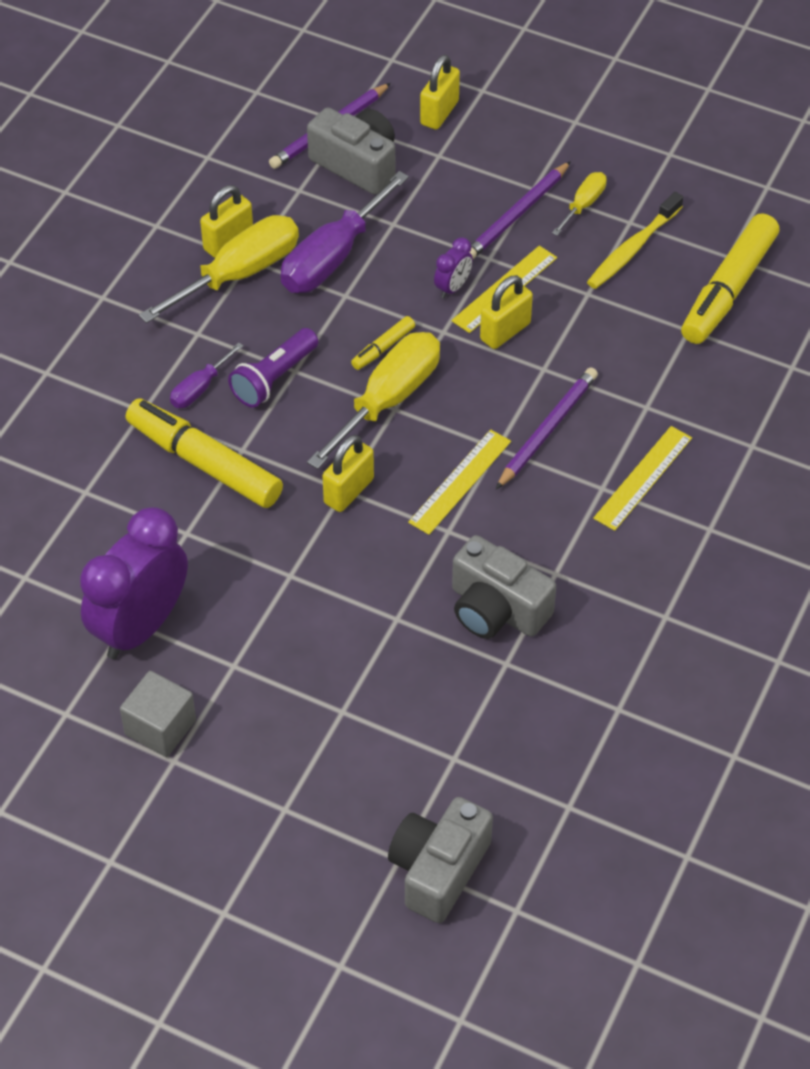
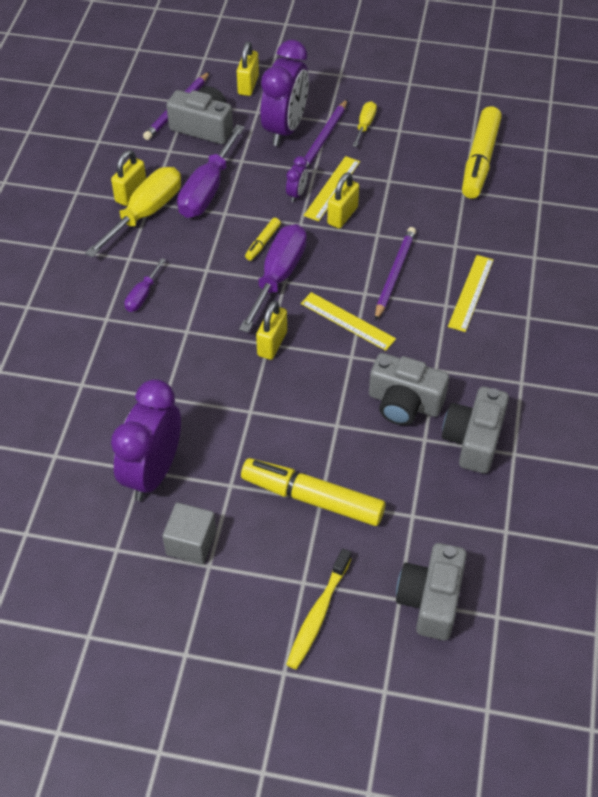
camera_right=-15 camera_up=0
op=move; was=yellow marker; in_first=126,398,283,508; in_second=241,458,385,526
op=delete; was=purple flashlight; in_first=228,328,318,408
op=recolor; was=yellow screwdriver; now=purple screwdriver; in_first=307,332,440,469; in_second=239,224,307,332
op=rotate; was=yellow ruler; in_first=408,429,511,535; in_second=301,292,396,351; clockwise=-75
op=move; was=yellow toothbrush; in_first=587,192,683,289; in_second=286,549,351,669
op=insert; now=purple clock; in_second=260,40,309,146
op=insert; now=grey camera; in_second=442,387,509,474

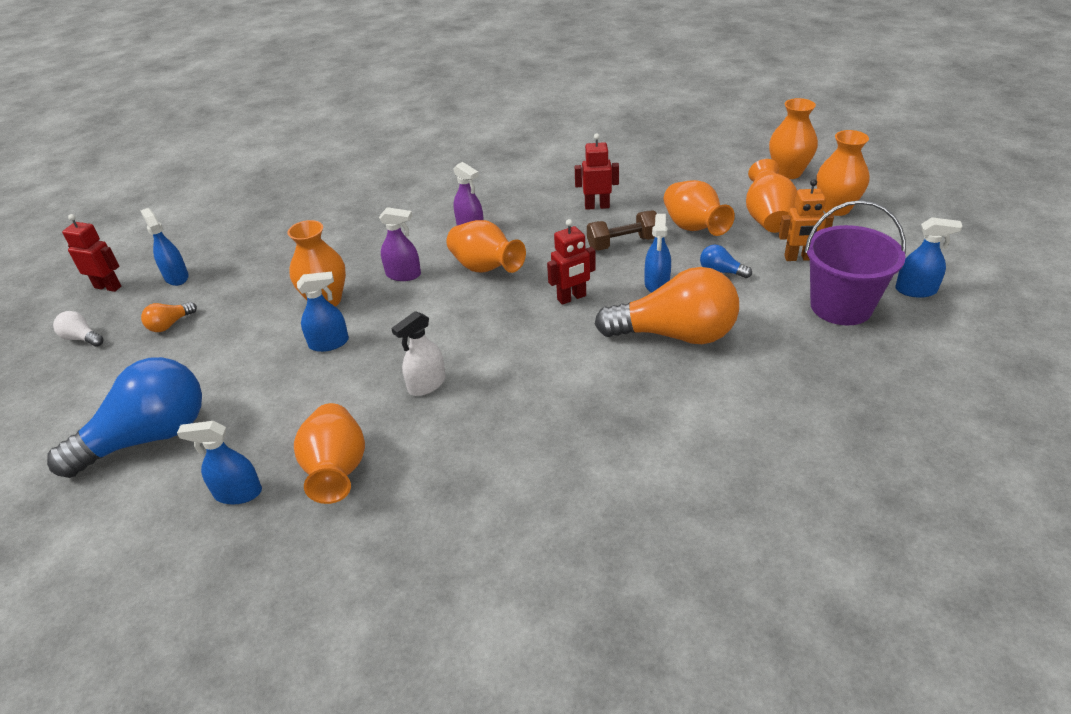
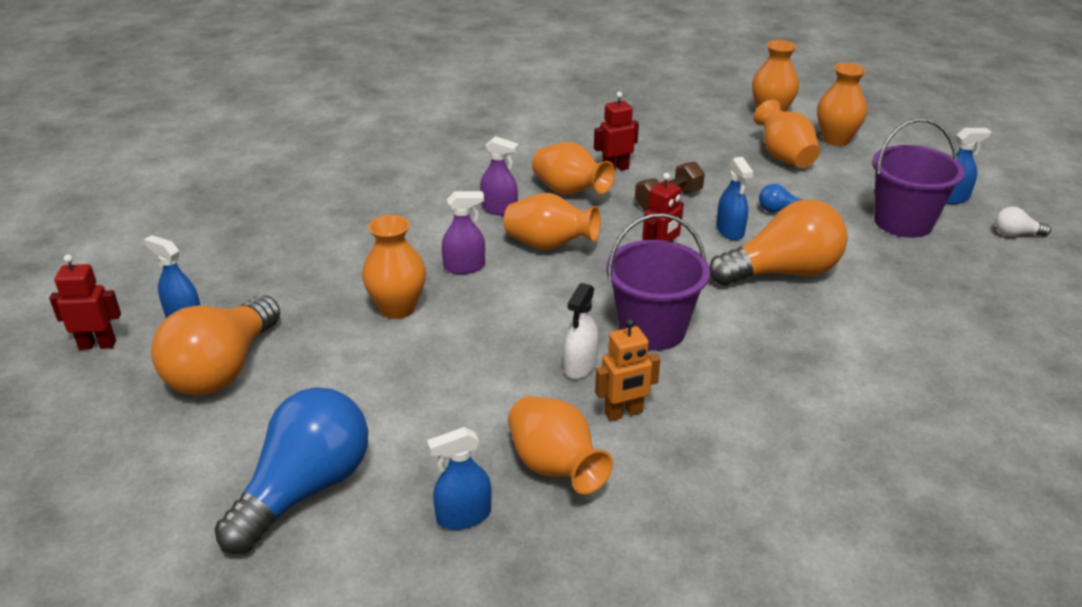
camera_right=-25 camera_up=-5
op=move; was=white light bulb; in_first=53,311,104,347; in_second=995,207,1051,236
op=resize; was=orange light bulb; in_first=141,302,197,332; in_second=151,295,280,396; ratio=2.41
op=delete; was=blue spray bottle; in_first=297,271,349,352
op=move; was=orange vase; in_first=664,180,735,236; in_second=532,142,615,195
op=move; was=orange robot; in_first=779,179,834,261; in_second=595,319,660,421
op=insert; now=purple bucket; in_second=606,213,710,351

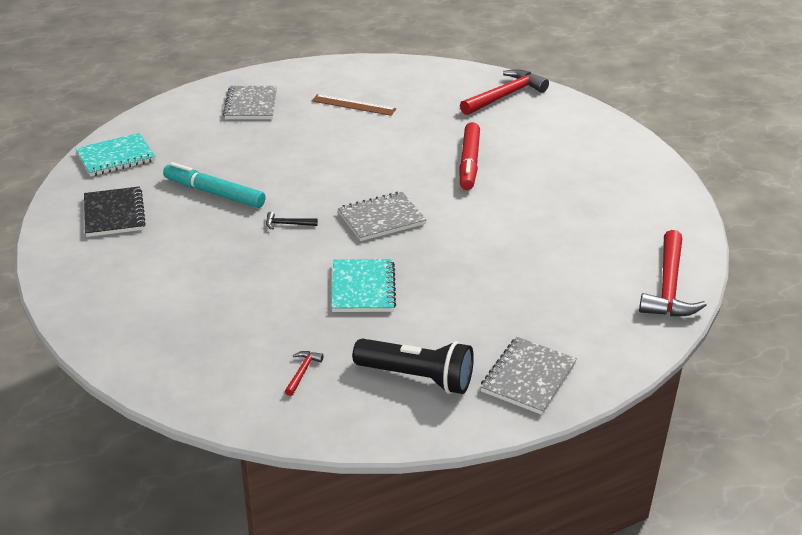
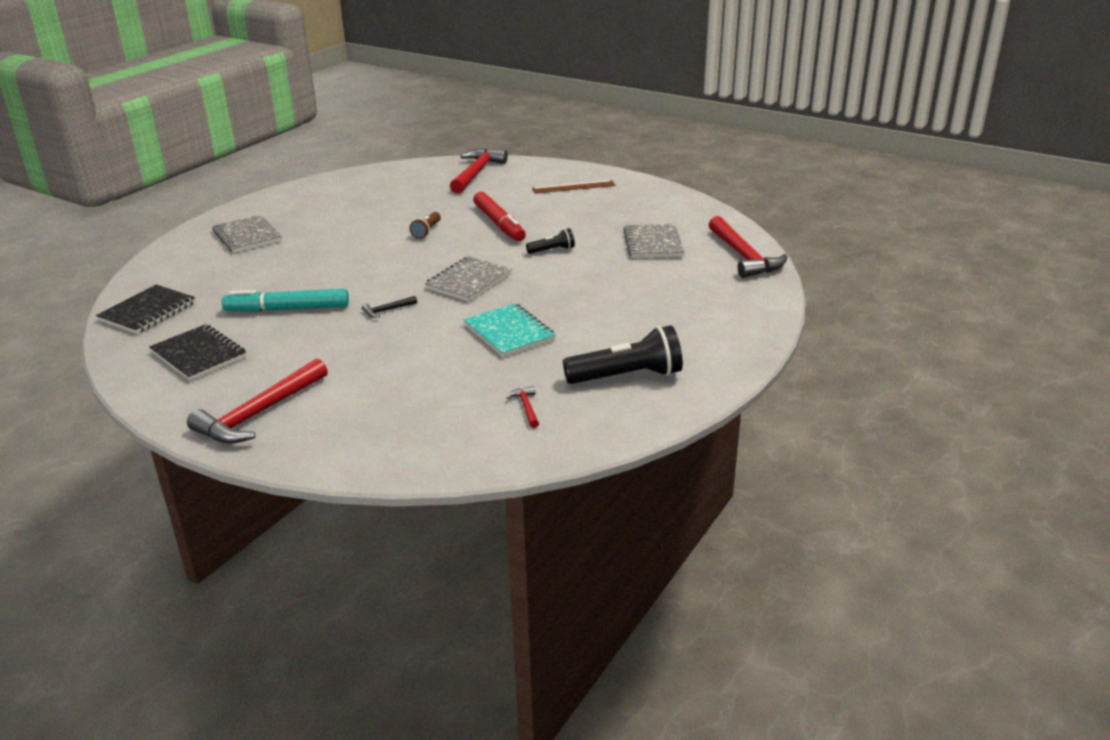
camera_right=-30 camera_up=-5
op=recolor; was=turquoise notebook; now=black notebook; in_first=75,133,156,177; in_second=96,285,196,334
op=move; was=brown ruler; in_first=312,94,396,116; in_second=532,180,615,194
op=move; was=grey notebook; in_first=480,337,577,415; in_second=623,224,684,258
op=insert; now=red hammer; in_second=187,358,328,444
op=insert; now=brown flashlight; in_second=409,212,441,239
op=insert; now=black flashlight; in_second=526,228,575,254

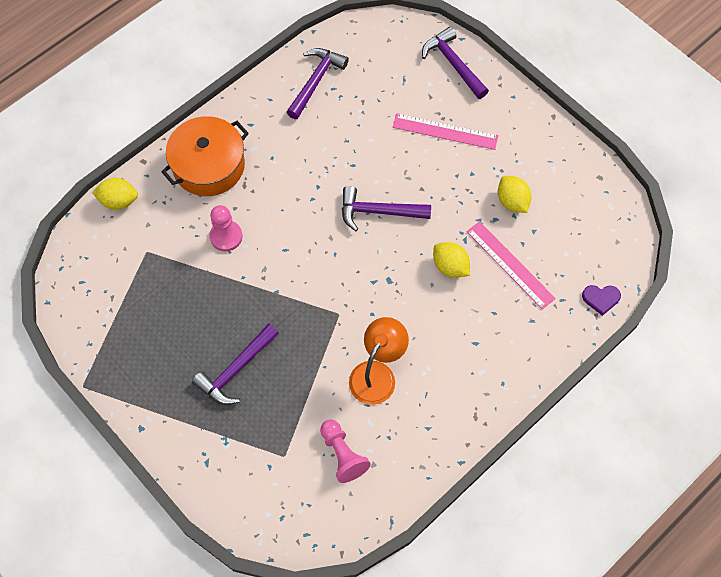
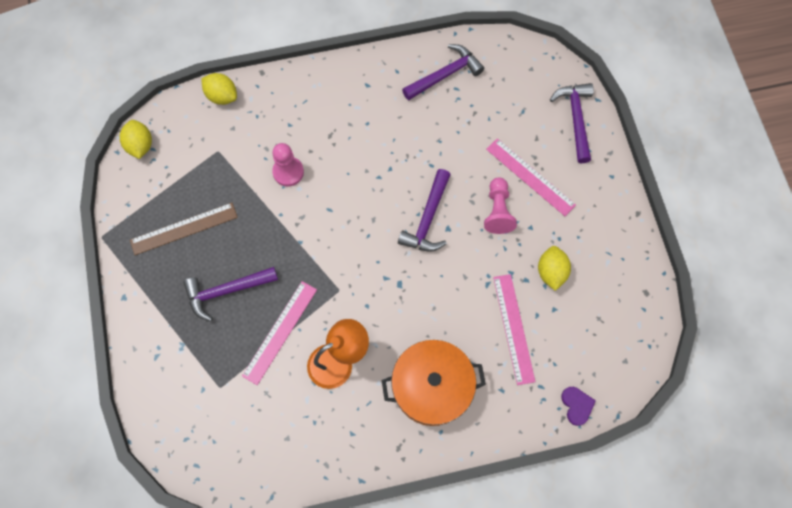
camera_right=30 camera_up=5
op=move; was=orange pot; in_first=161,116,249,196; in_second=382,340,486,426
op=move; was=pink pawn; in_first=320,420,371,483; in_second=484,177,517,234
op=rotate; was=purple hammer; in_first=342,186,431,231; in_second=398,169,451,252; clockwise=-105
op=move; was=yellow lemon; in_first=433,242,470,278; in_second=120,120,152,159
op=rotate; was=purple heart; in_first=582,285,621,316; in_second=561,387,596,426; clockwise=-135
op=insert; now=brown ruler; in_second=130,203,238,255
op=insert; now=pink ruler; in_second=242,281,317,385

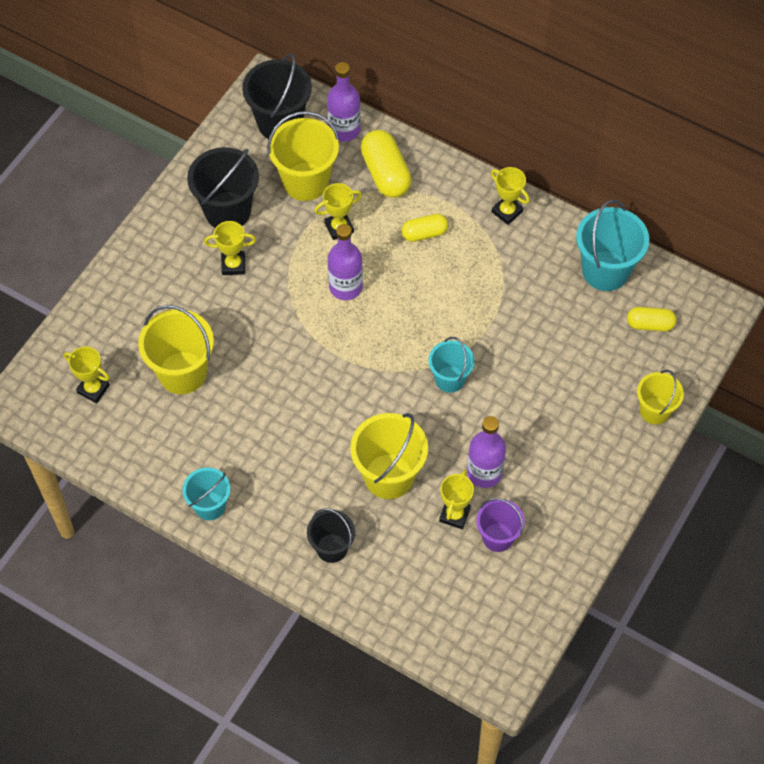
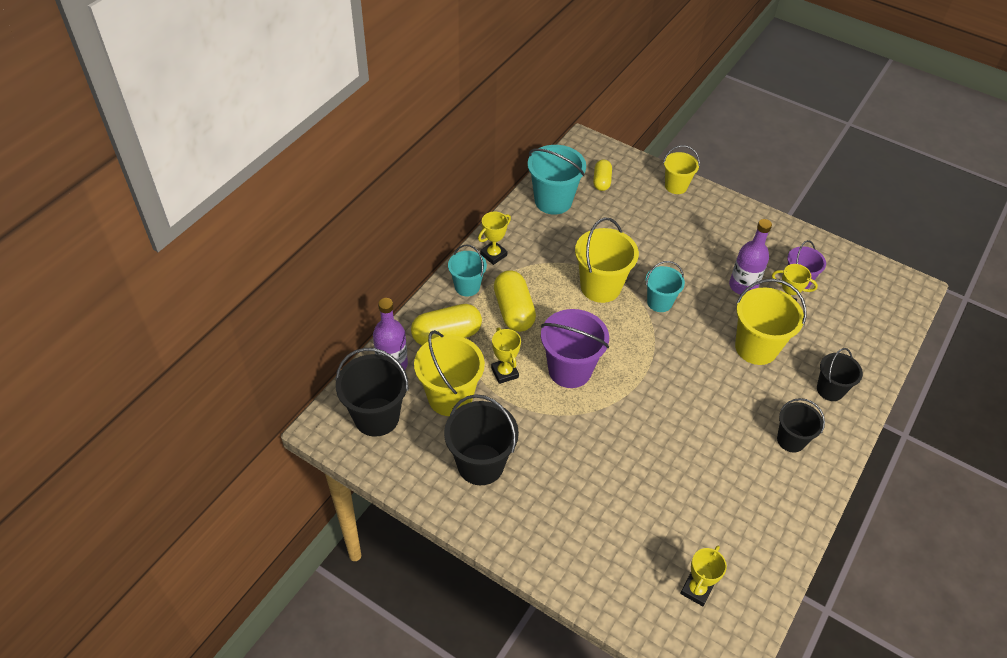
camera_right=-90 camera_up=-10
op=move; was=yellow bucket; in_first=138,305,214,394; in_second=575,217,639,303
op=move; was=turquoise bucket; in_first=182,467,230,520; in_second=448,245,487,297
op=delete; was=yellow trophy; in_first=204,221,256,275
op=replace; was=purple bottle; now=purple bucket; in_first=328,224,363,300; in_second=541,309,609,388
op=resize; was=yellow capsule; in_first=401,214,448,242; in_second=494,270,536,332; ratio=1.65
op=insert; now=black bucket; in_second=777,398,825,453

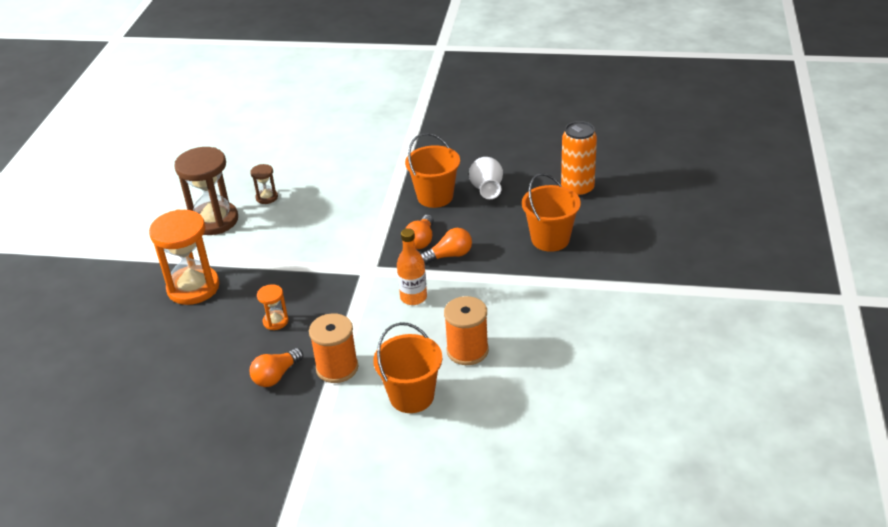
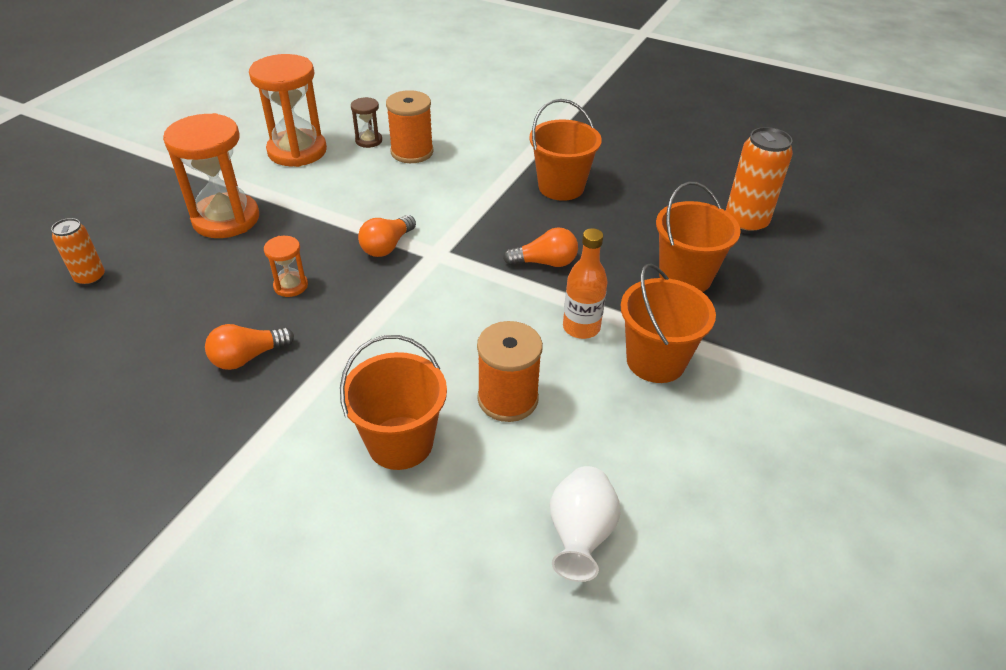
camera_right=15 camera_up=5
op=recolor; was=brown hourglass; now=orange hourglass; in_first=174,147,238,235; in_second=249,54,327,167
op=move; was=orange spool; in_first=309,313,358,383; in_second=386,90,434,163
op=move; was=orange bottle; in_first=397,228,427,305; in_second=563,228,608,339
op=move; was=orange light bulb; in_first=405,215,434,249; in_second=358,215,416,257
op=move; was=white vase; in_first=469,157,503,199; in_second=550,466,621,582
op=insert; now=orange can; in_second=51,218,105,286
op=insert; now=orange bucket; in_second=621,264,716,383

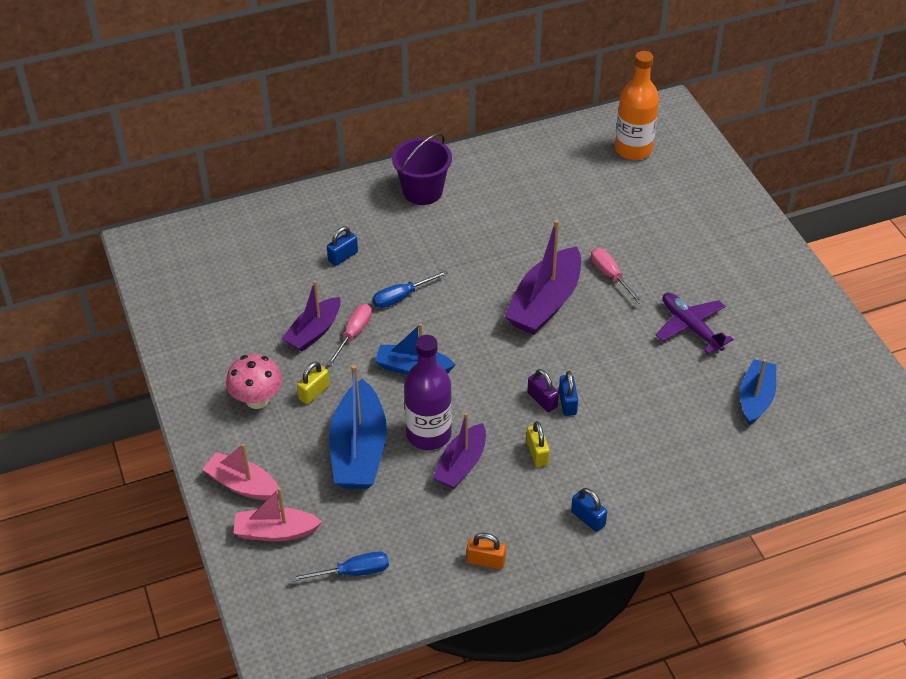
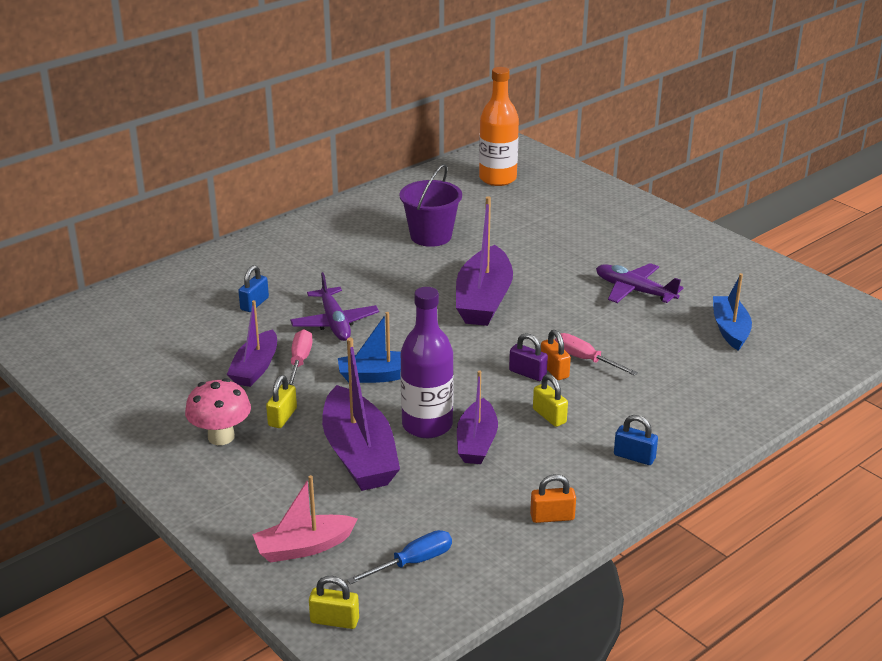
camera_right=-20 camera_up=-15
op=delete; was=pink boat; in_first=202,444,278,500
op=recolor; was=blue boat; now=purple boat; in_first=329,364,387,489; in_second=322,338,400,491
op=replace; was=blue screwdriver; now=purple plane; in_first=373,270,448,308; in_second=290,272,379,341
op=move; was=purple bucket; in_first=392,133,452,205; in_second=400,164,462,247
op=recolor; was=blue padlock; now=orange padlock; in_first=559,371,578,416; in_second=541,330,571,380
op=move; was=pink screwdriver; in_first=591,248,643,304; in_second=555,333,638,376
op=insert; now=yellow padlock; in_second=309,576,359,629

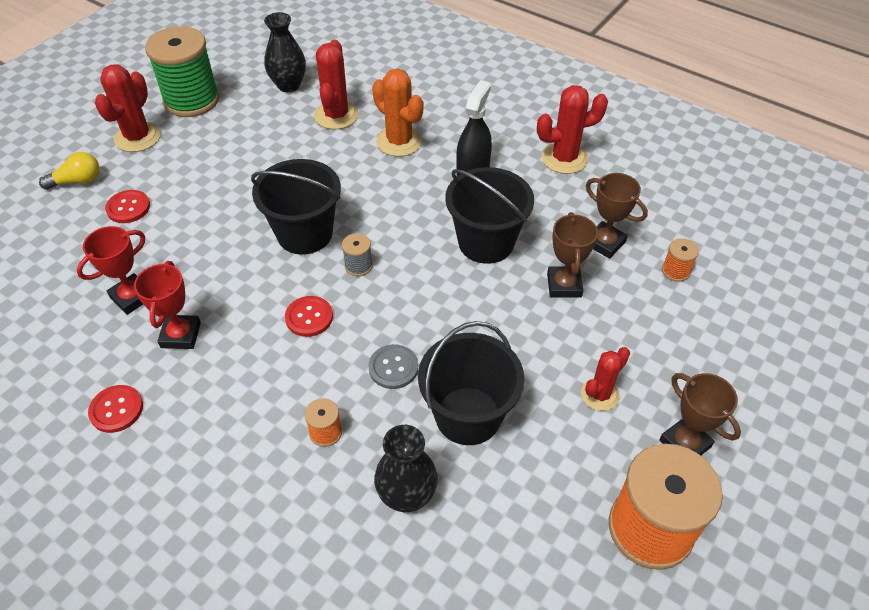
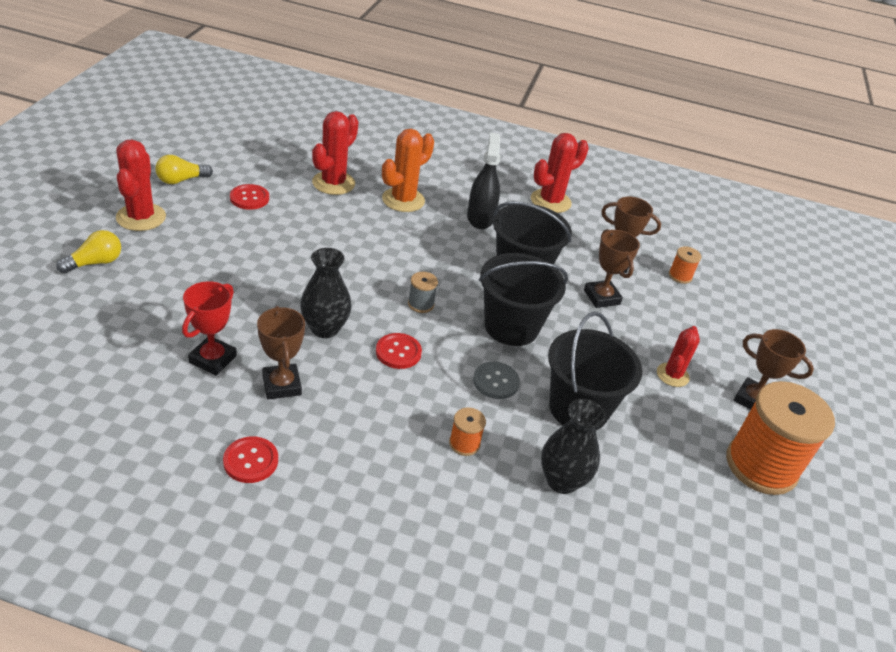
camera_right=-25 camera_up=-10
op=move; was=red button; in_first=105,190,150,223; in_second=230,184,269,210
op=recolor; was=red trophy; now=brown trophy; in_first=134,261,201,349; in_second=257,306,305,400
op=replace; was=green spool; now=yellow light bulb; in_first=145,26,220,117; in_second=155,155,213,184
op=move; was=black bucket; in_first=251,159,341,255; in_second=479,253,568,346
op=move; was=black vase; in_first=264,12,306,92; in_second=300,248,352,338
op=rotate; was=red cactus; in_first=314,40,359,129; in_second=312,111,358,195; clockwise=45
op=rotate; was=orange cactus; in_first=372,69,424,157; in_second=382,129,434,212; clockwise=-75

